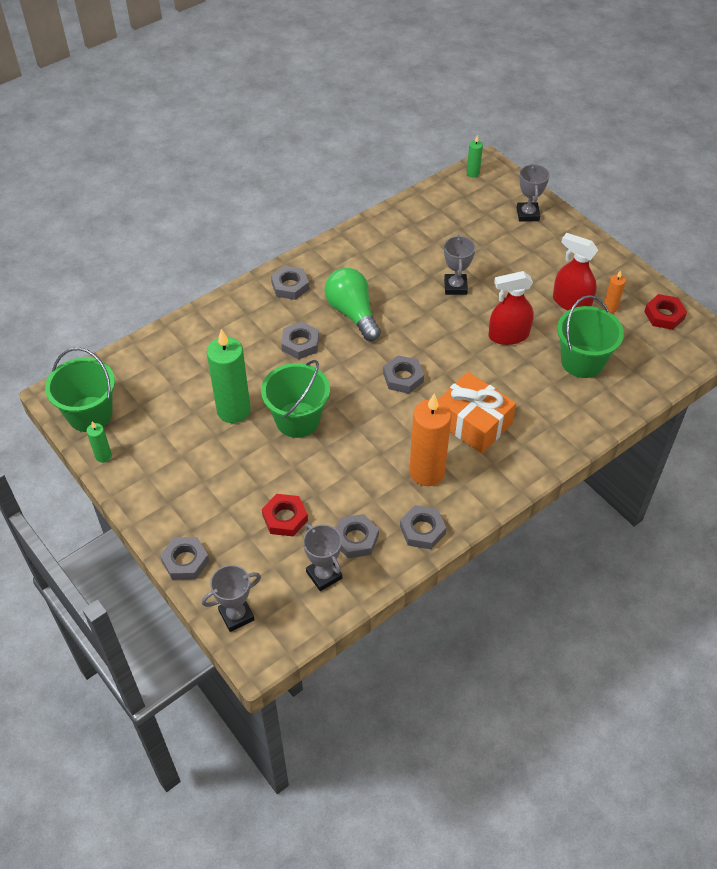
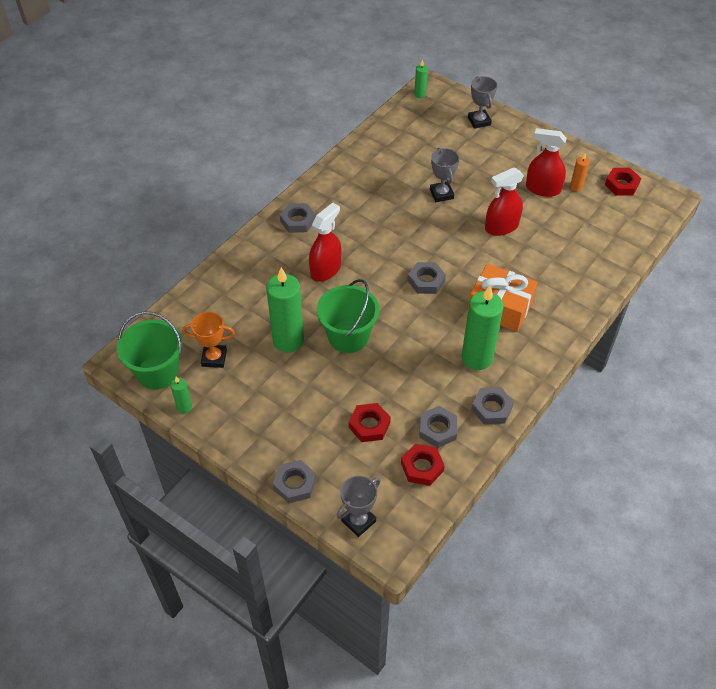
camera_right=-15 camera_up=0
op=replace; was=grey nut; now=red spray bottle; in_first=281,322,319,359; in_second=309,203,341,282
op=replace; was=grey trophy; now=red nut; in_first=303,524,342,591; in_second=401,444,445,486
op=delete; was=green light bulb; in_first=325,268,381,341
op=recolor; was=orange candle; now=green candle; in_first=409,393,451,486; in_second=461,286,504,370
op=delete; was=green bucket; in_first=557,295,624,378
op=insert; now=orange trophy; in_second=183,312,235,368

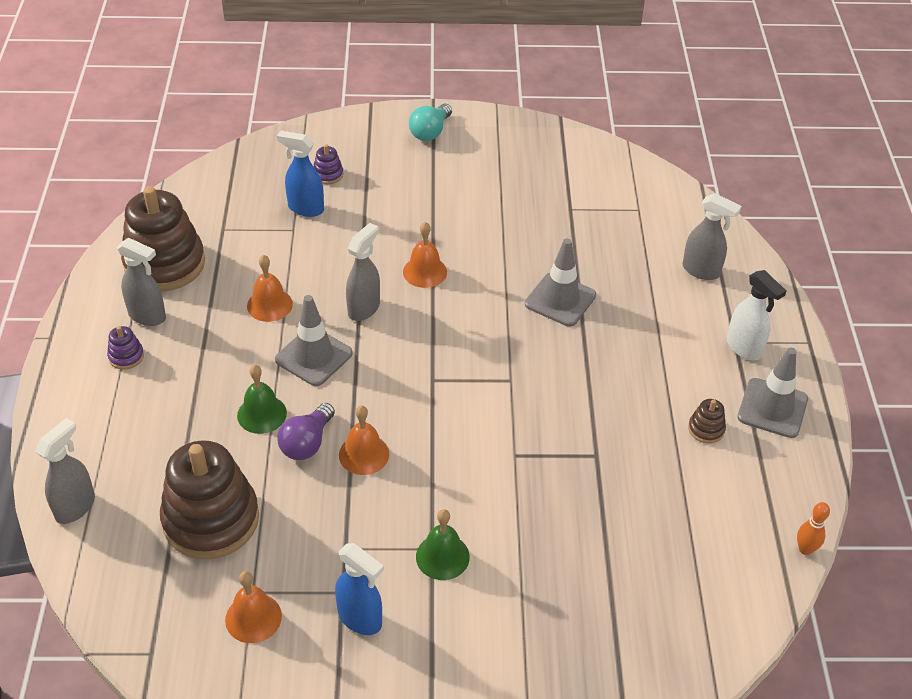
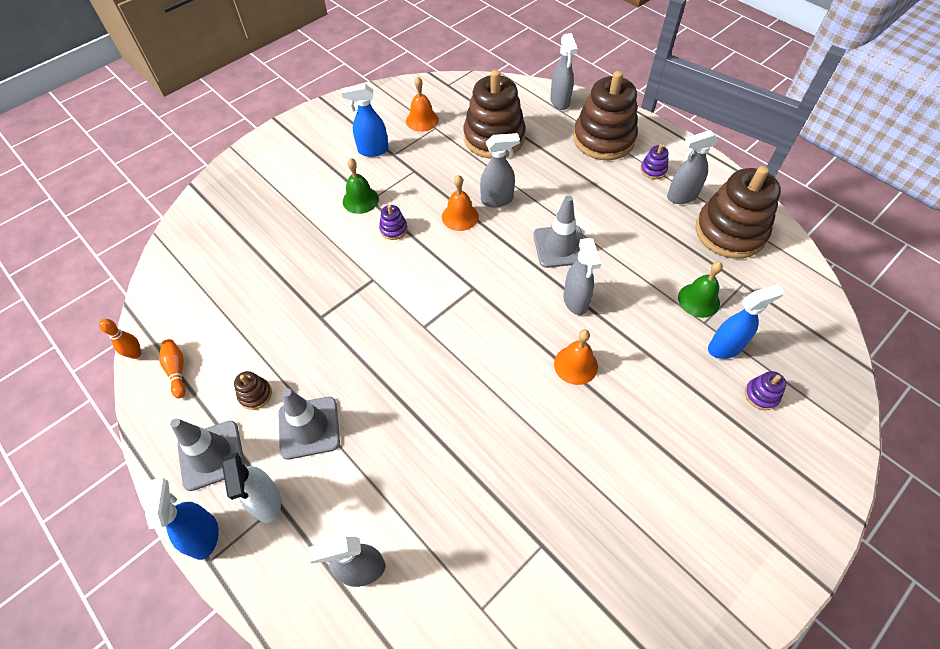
camera_right=140 camera_up=10
op=move; was=green bell; in_first=237,365,287,434; in_second=678,262,723,318
op=delete; was=orange bell; in_first=247,255,293,322
op=replace; was=purple light bulb; now=grey spray bottle; in_first=277,403,335,460; in_second=480,133,520,207
op=delete; was=turquoise light bulb; in_first=409,104,452,141
op=move; was=grey traffic cone; in_first=525,238,596,326; in_second=278,388,340,460
op=rotate; was=white spray bottle; in_first=727,270,786,360; in_second=222,452,281,523; clockwise=-120
op=insert; now=blue spray bottle; in_second=145,478,219,560
op=insert; now=orange bowling pin; in_second=159,339,186,399
op=insert; now=purple stacking toy; in_second=379,205,408,240
op=insert; now=brown stacking toy; in_second=573,71,638,160

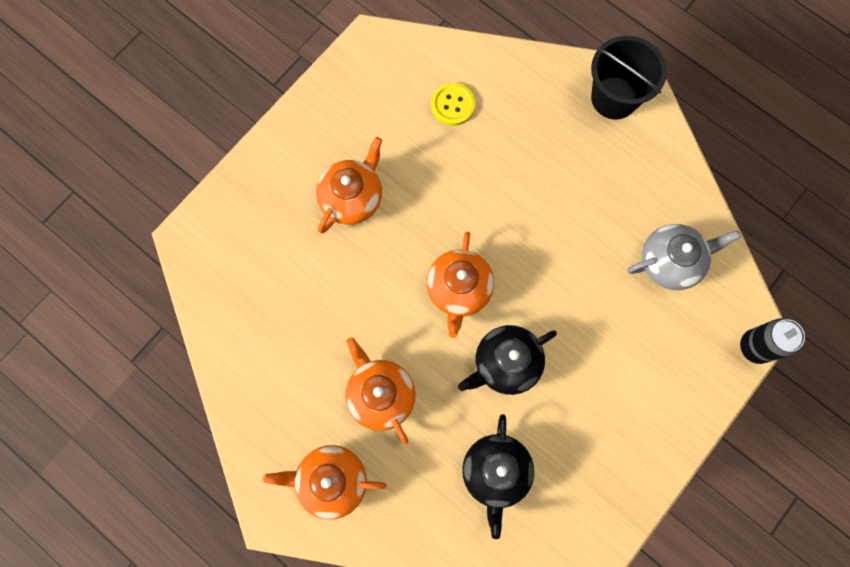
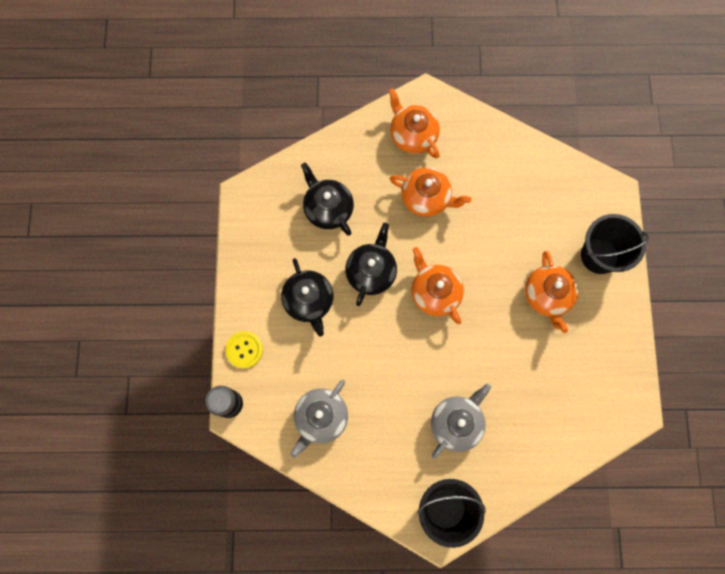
camera_right=140 camera_up=0
op=rotate; was=orange teapot; in_first=263,445,387,520; in_second=388,88,440,159; clockwise=-90
op=move; was=yellow button; in_first=431,83,476,126; in_second=225,331,263,369
op=insert; now=black teapot; in_second=281,258,333,337
op=insert; now=grey teapot; in_second=431,384,491,459
op=insert; now=black bucket; in_second=581,214,649,274

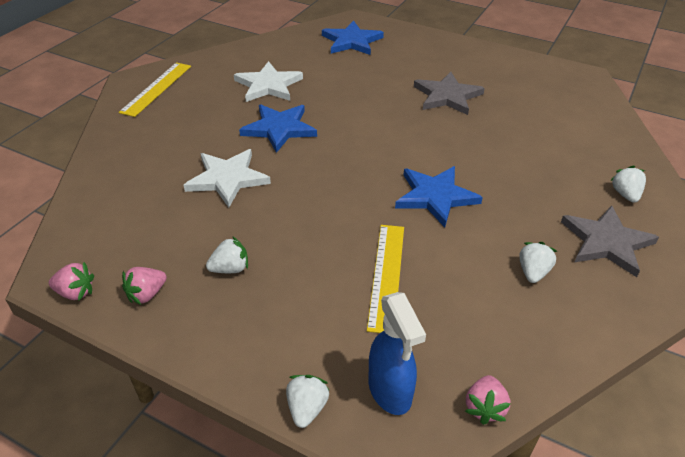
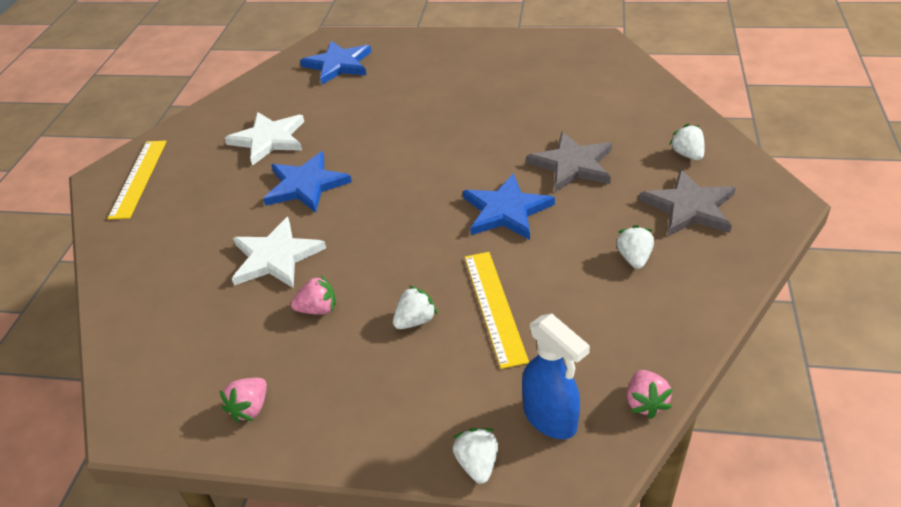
camera_right=-15 camera_up=0
op=move; was=pink strawberry; in_first=49,262,94,300; in_second=291,275,336,315
op=move; was=white strawberry; in_first=206,236,248,273; in_second=393,286,438,329
op=move; was=grey star; in_first=414,72,485,115; in_second=526,132,612,192

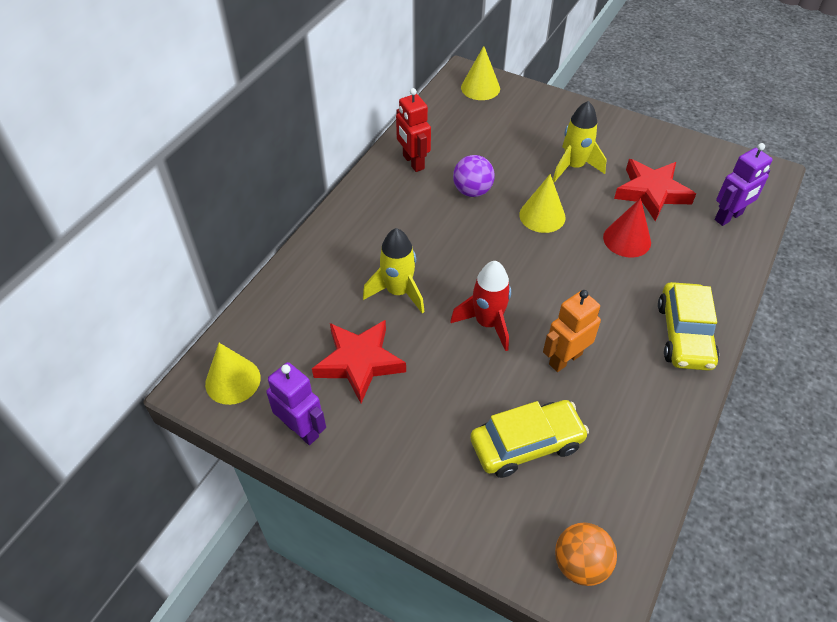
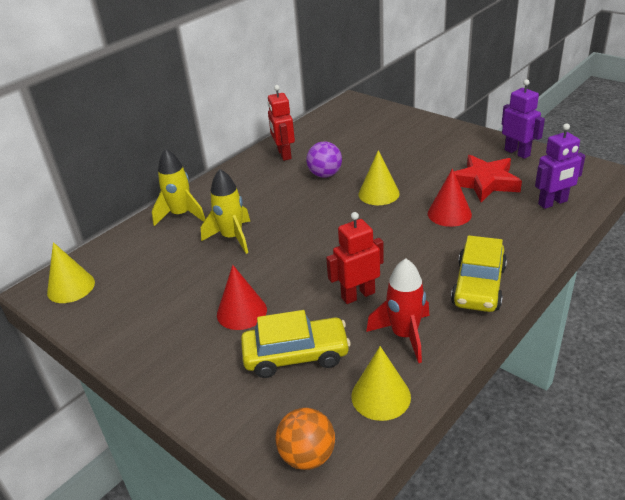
camera_right=15 camera_up=-15
op=move; was=purple robot; in_first=266,362,326,445; in_second=502,79,545,159
op=delete; was=red star; in_first=312,320,406,403
op=move; was=red rocket; in_first=450,261,511,351; in_second=366,258,430,363
op=move; was=yellow cone; in_first=461,46,500,100; in_second=351,346,411,421
op=recolor; was=orange robot; now=red robot; in_first=543,290,601,372; in_second=326,212,384,304
op=move; was=yellow rocket; in_first=553,101,607,182; in_second=152,149,205,226
op=insert; now=red cone; in_second=217,265,267,330

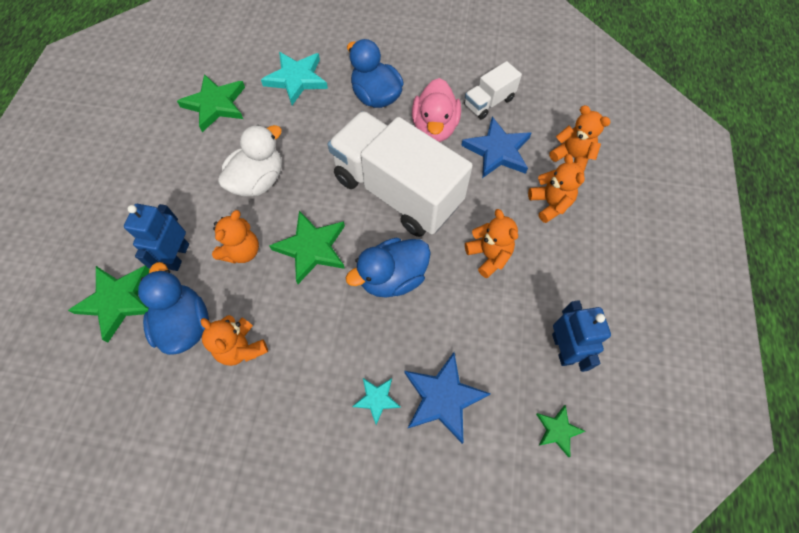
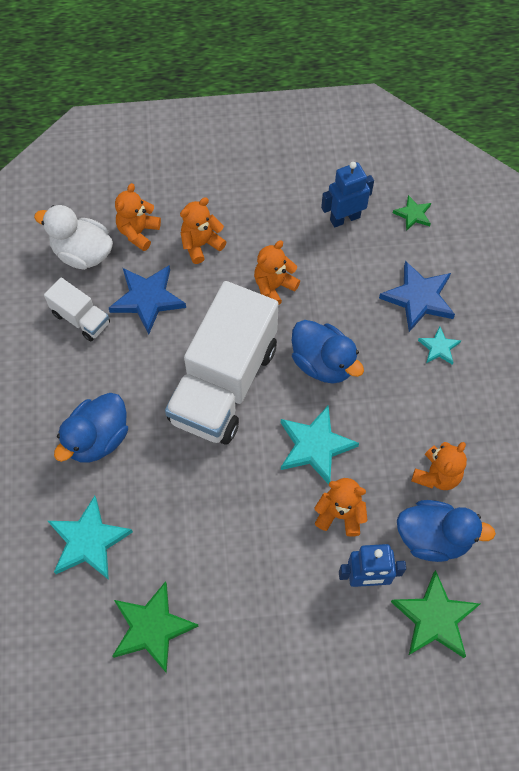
camera_right=-105 camera_up=0
op=rotate; was=blue duck; in_first=138,262,209,355; in_second=397,500,496,562; clockwise=-135
op=move; was=white duck; in_first=218,125,282,197; in_second=34,205,113,270
op=recolor; was=green star; now=turquoise star; in_first=269,211,345,284; in_second=281,406,359,485
op=delete; was=pink duck; in_first=412,78,461,142

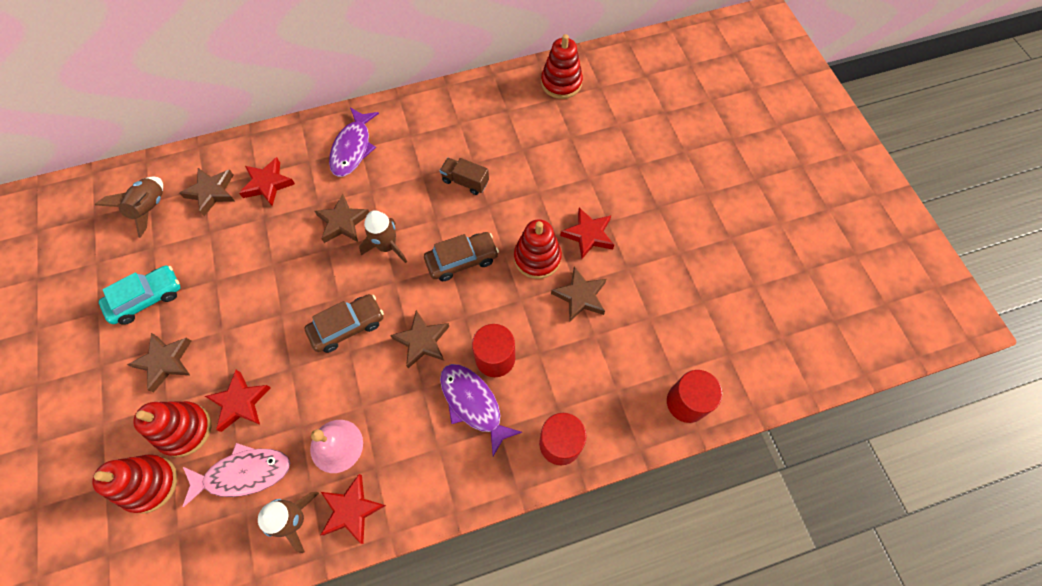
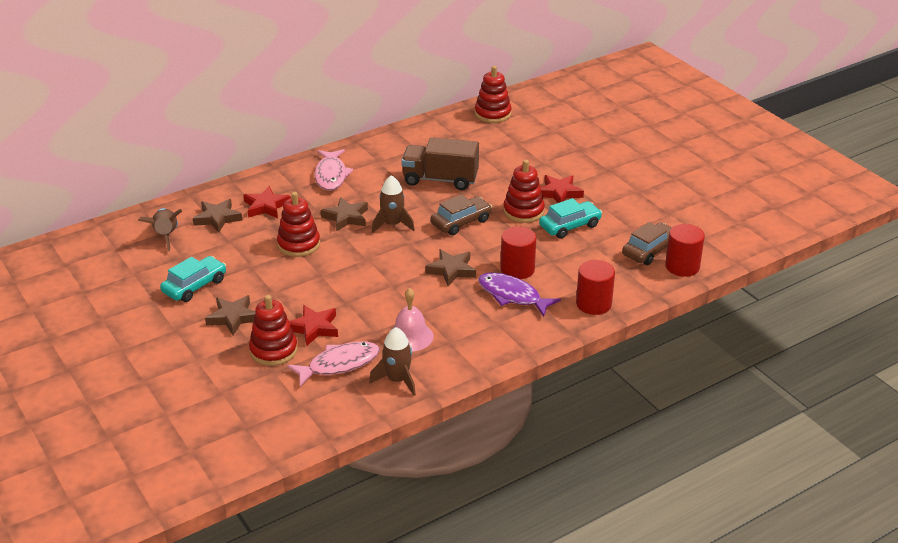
camera_right=-15 camera_up=-30
op=move; was=red stacking toy; in_first=92,454,177,514; in_second=277,192,320,257
op=move; was=brown car; in_first=305,294,384,353; in_second=622,222,672,265
op=delete; was=red star; in_first=321,474,386,544
op=recolor; was=purple fish; now=pink fish; in_first=329,108,379,177; in_second=315,149,353,191
op=resize; was=brown truck; in_first=440,158,489,195; in_second=401,137,479,190; ratio=1.81
op=replace; was=brown star; now=turquoise car; in_first=551,267,606,322; in_second=539,198,602,239

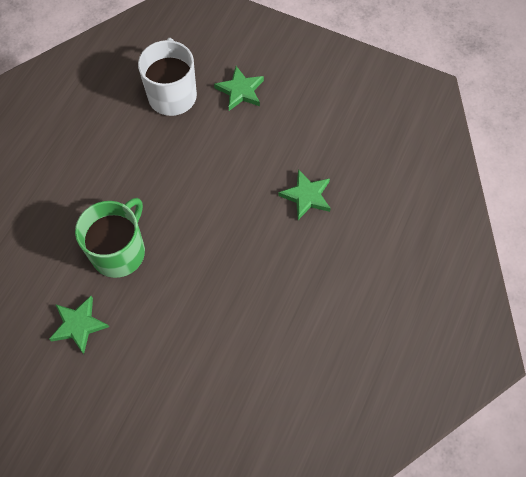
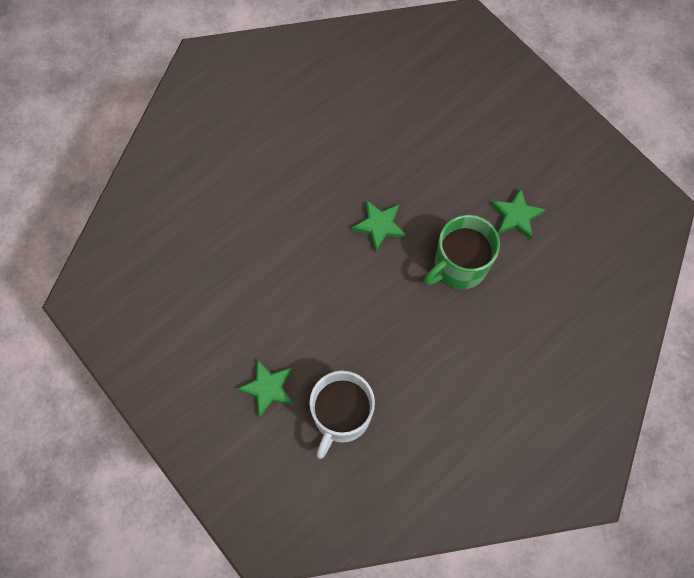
camera_right=-155 camera_up=5
op=move; was=green star; in_first=278,169,331,220; in_second=352,200,406,251

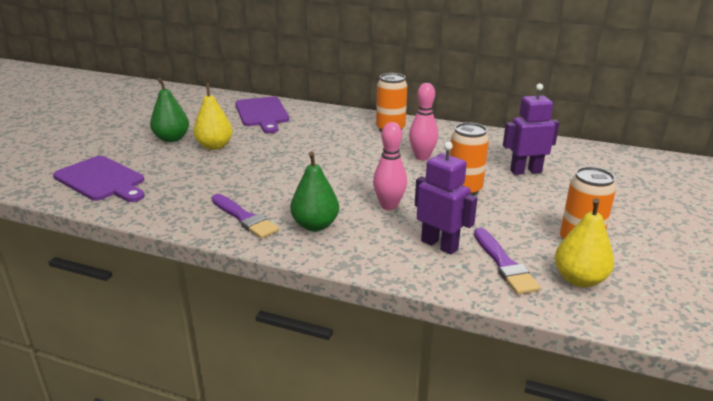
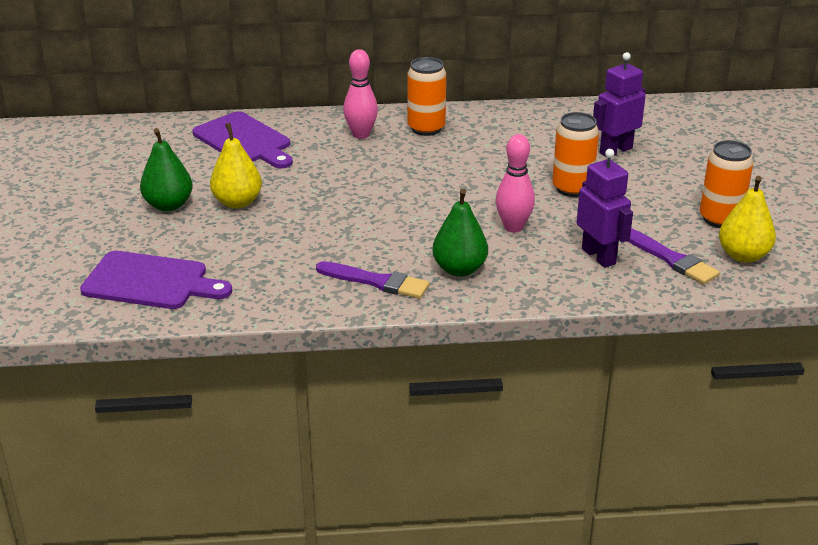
camera_right=-25 camera_up=5
op=move; was=pink bowling pin; in_first=409,83,438,160; in_second=343,49,378,139
op=rotate; was=purple robot; in_first=415,142,478,255; in_second=577,149,633,268; clockwise=45

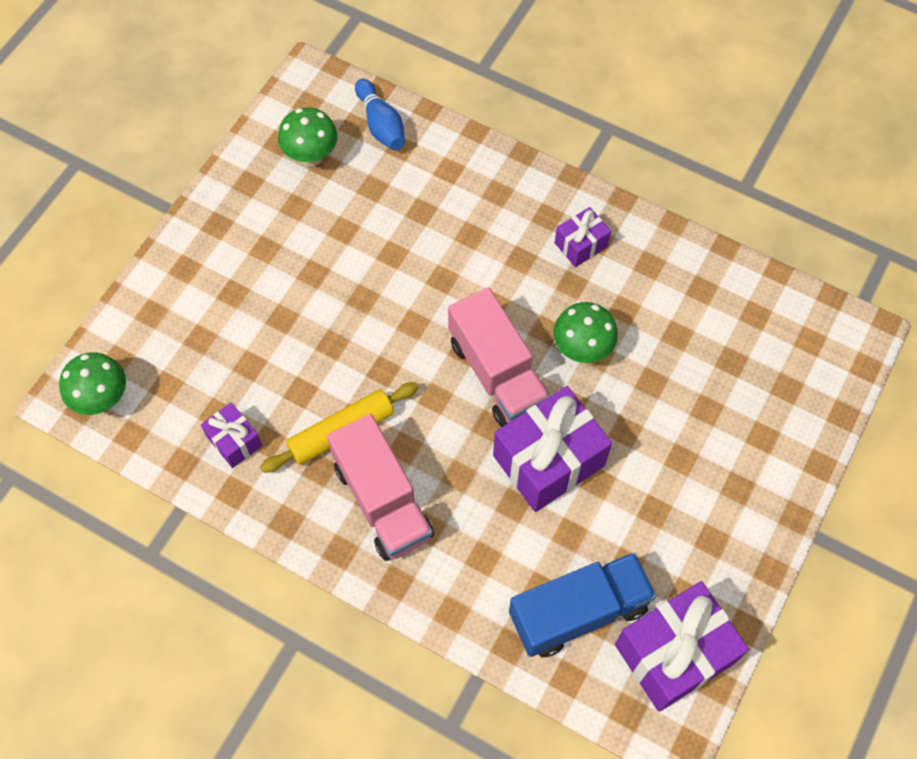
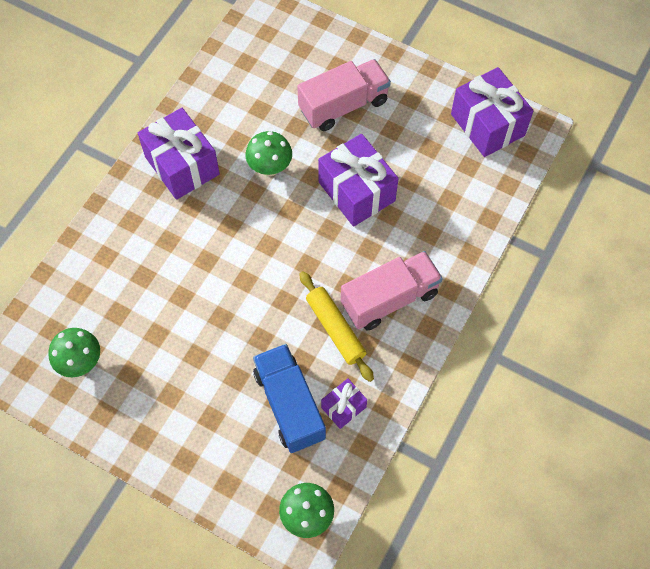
camera_right=-90 camera_up=0
op=delete; was=blue bowling pin; in_first=355,79,405,150
op=move; was=pink truck; in_first=448,287,550,427; in_second=297,59,391,131
op=move; was=blue truck; in_first=509,552,656,657; in_second=253,344,326,453
op=resize; was=purple gift; in_first=555,207,611,267; in_second=138,108,220,200; ratio=1.94

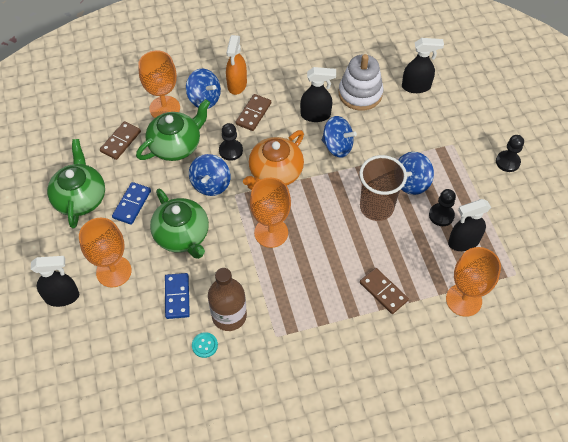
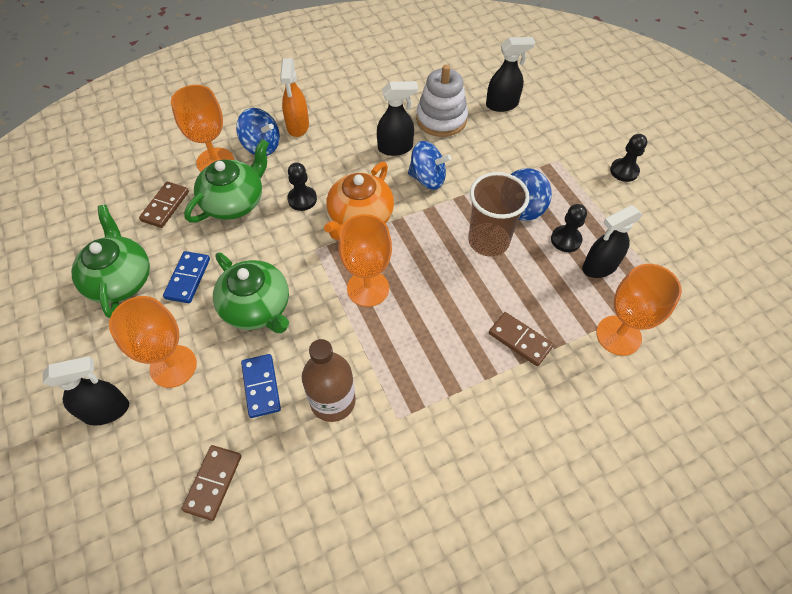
camera_right=-10 camera_up=0
op=delete; was=blue spinning top; in_first=189,154,230,196
op=delete; was=turquoise button; in_first=192,332,218,358
op=move; was=brown domino; in_first=236,94,271,131; in_second=182,445,241,521

